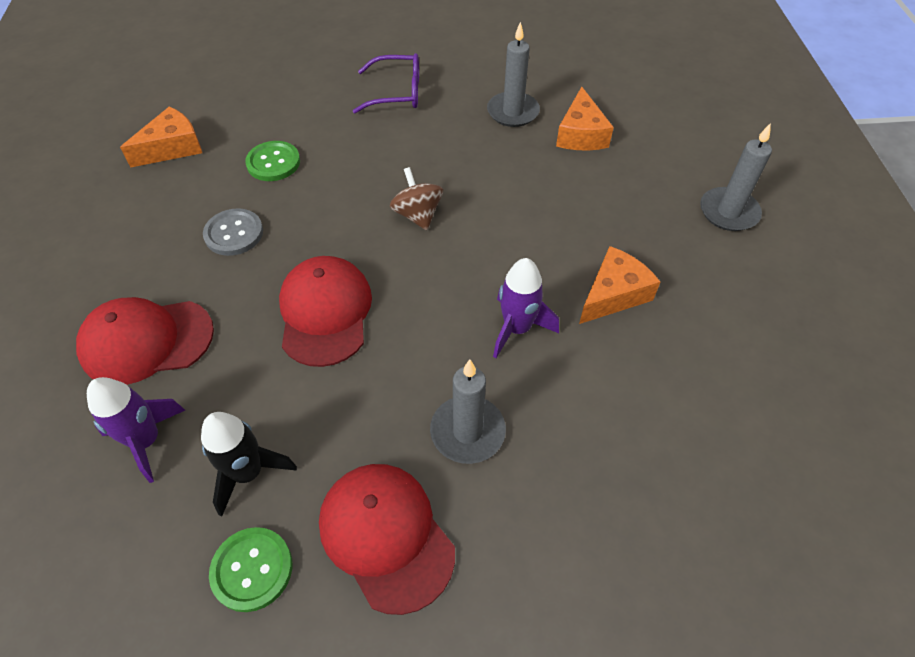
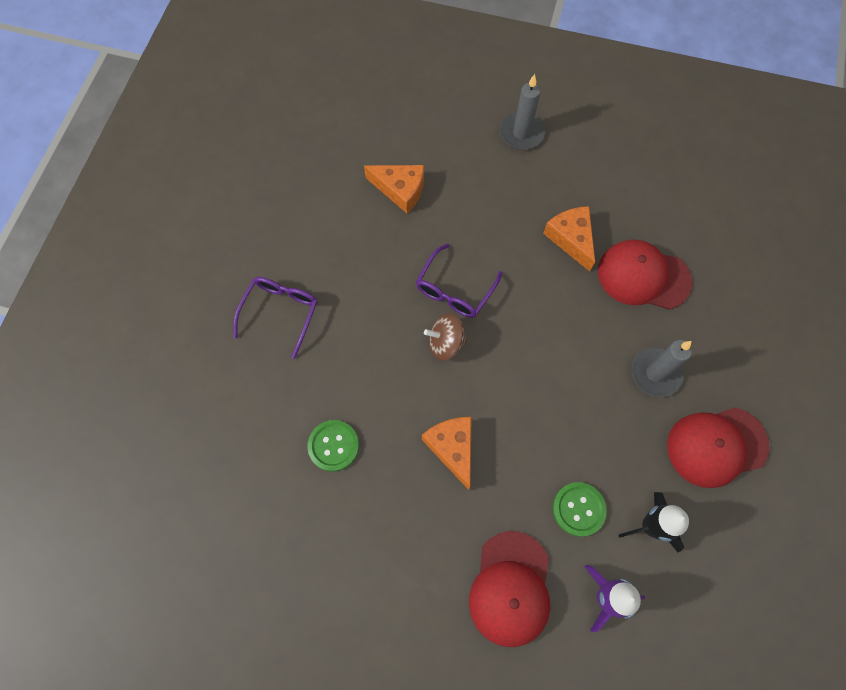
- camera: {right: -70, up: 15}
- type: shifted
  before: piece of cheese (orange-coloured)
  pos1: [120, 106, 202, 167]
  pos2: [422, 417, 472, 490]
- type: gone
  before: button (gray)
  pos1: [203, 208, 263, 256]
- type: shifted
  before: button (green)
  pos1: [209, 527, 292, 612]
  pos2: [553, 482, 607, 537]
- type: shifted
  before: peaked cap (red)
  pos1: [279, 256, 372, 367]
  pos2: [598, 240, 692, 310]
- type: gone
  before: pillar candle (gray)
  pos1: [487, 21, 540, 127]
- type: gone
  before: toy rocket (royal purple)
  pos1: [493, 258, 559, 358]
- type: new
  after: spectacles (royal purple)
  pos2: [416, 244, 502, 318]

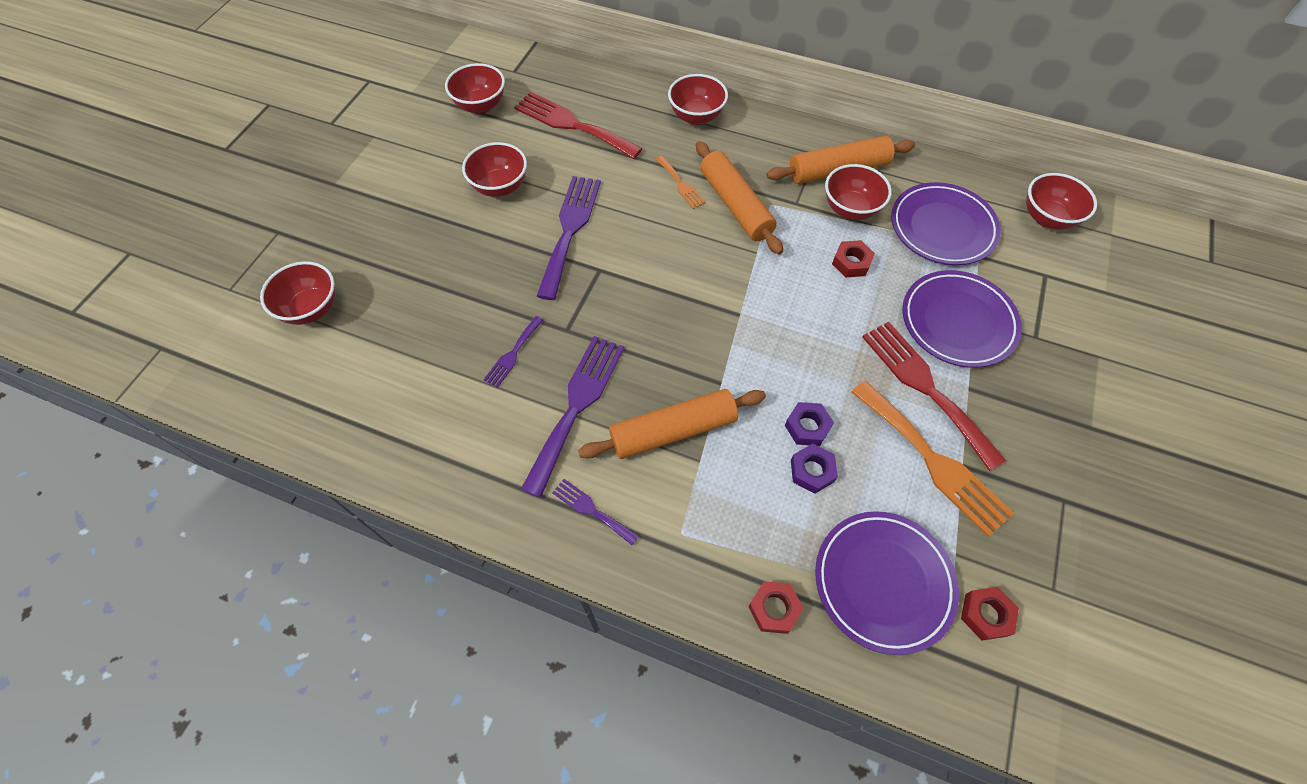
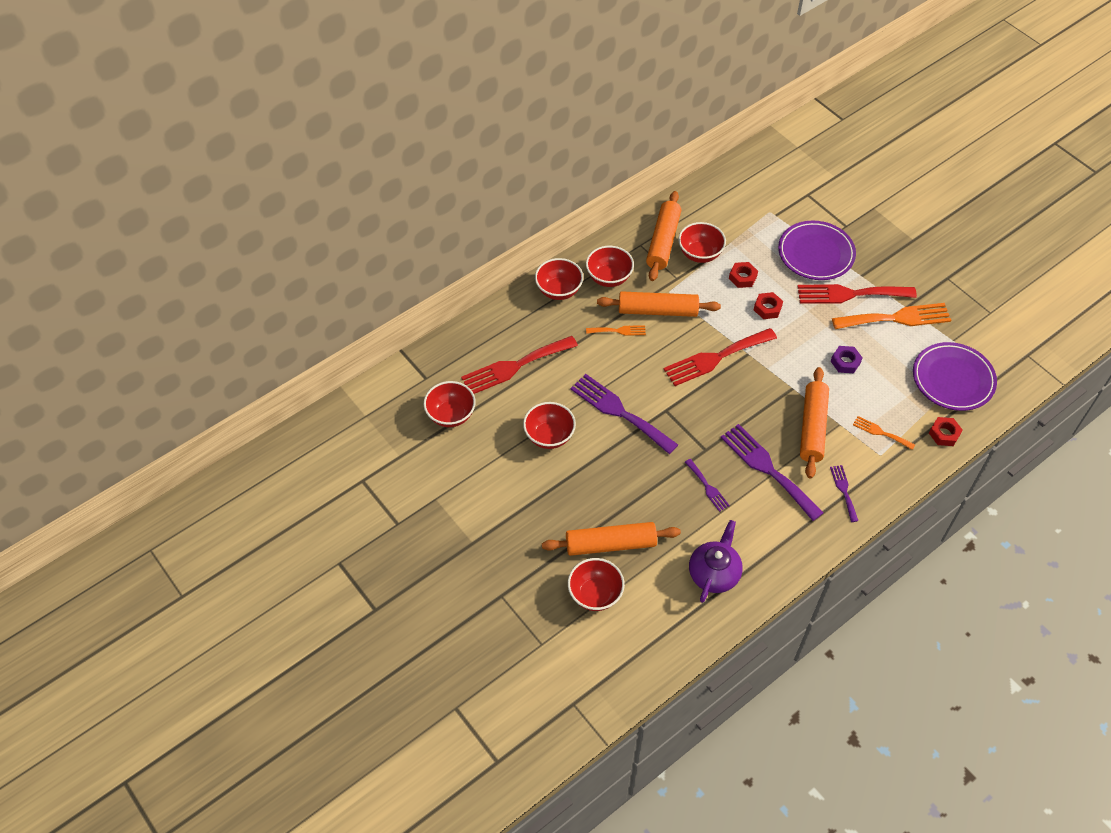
- camera: {right: -60, up: -5}
- type: rotated
  before: fork (royal purple)
  pos1: [552, 479, 639, 545]
  pos2: [830, 465, 858, 522]
  turn: 105
- type: gone
  before: hex nut (royal purple)
  pos1: [791, 444, 838, 494]
- type: gone
  before: dinner plate (royal purple)
  pos1: [891, 182, 1001, 265]
- type: shifted
  before: hex nut (red)
  pos1: [961, 587, 1019, 641]
  pos2: [754, 292, 783, 319]
- type: shifted
  before: serving bowl (red)
  pos1: [1026, 173, 1097, 230]
  pos2: [586, 246, 634, 287]
- type: new
  after: pastry roller (orange-coloured)
  pos2: [542, 522, 681, 556]
- type: new
  after: fork (red)
  pos2: [663, 328, 777, 386]
- type: new
  after: tea pot (royal purple)
  pos2: [689, 520, 743, 603]
- type: new
  after: fork (orange-coloured)
  pos2: [853, 416, 915, 450]

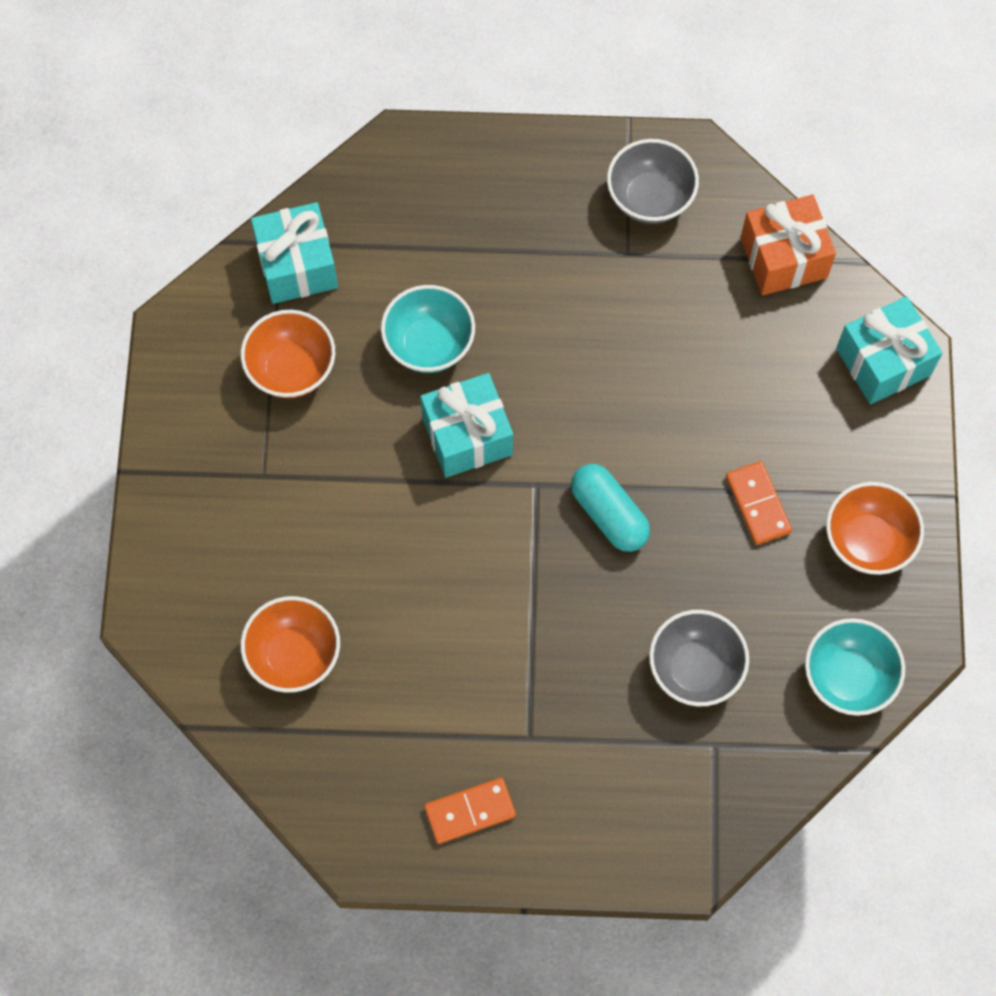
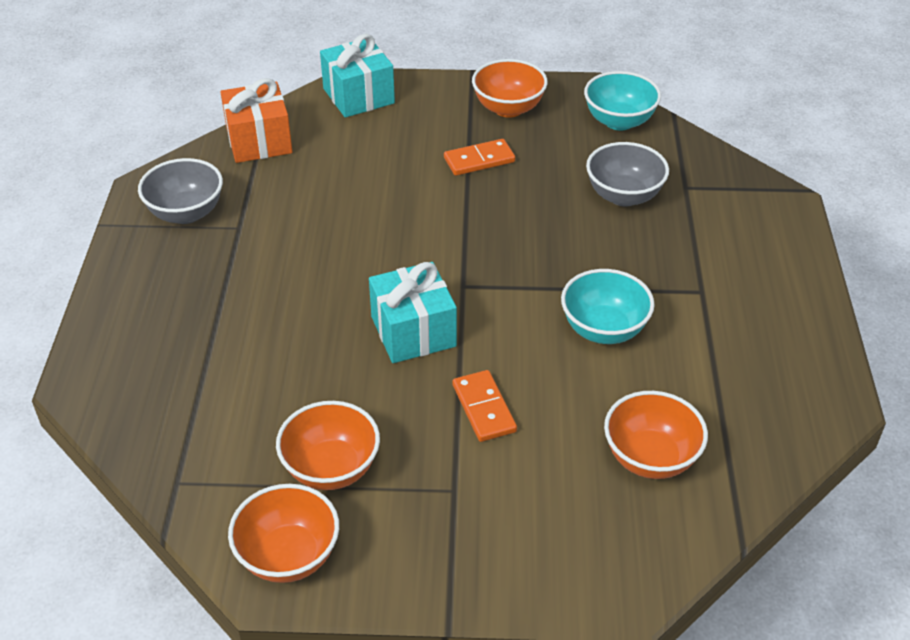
- camera: {right: -90, up: -25}
- type: gone
  before: wrapped gift (aqua)
  pos1: [251, 202, 338, 304]
- type: shifted
  before: serving bowl (aqua)
  pos1: [381, 285, 475, 373]
  pos2: [561, 269, 655, 344]
- type: shifted
  before: domino piece (orange-coloured)
  pos1: [424, 778, 516, 844]
  pos2: [453, 370, 517, 442]
- type: gone
  before: capsule (aqua)
  pos1: [571, 464, 650, 552]
- type: new
  after: serving bowl (orange-coloured)
  pos2: [228, 484, 339, 583]

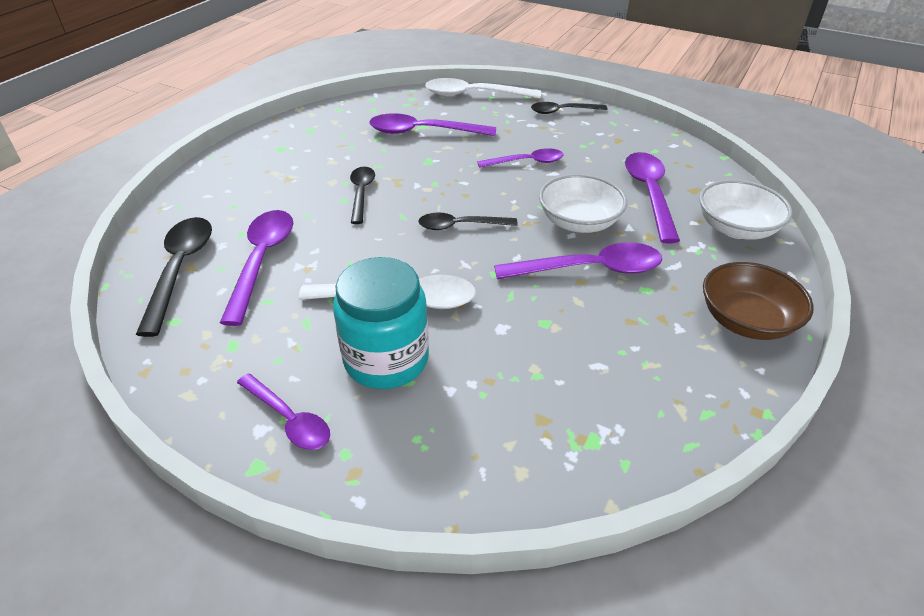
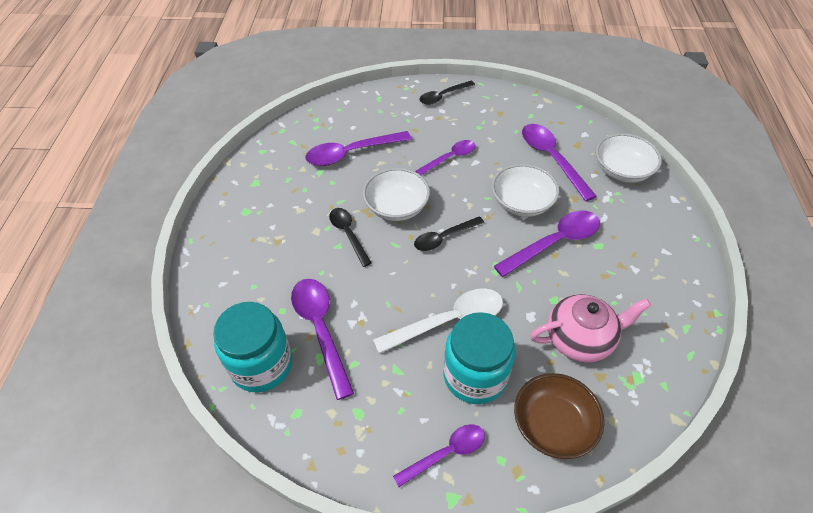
- camera: {right: -25, up: 10}
- type: swapped
  before: teaspoon (ebony)
  after: jar (aqua)
  pos1: [136, 217, 212, 337]
  pos2: [213, 302, 292, 393]
- type: rotated
  before: teaspoon (royal purple)
  pos1: [237, 373, 330, 450]
  pos2: [393, 424, 485, 487]
  turn: -45
- type: gone
  before: teaspoon (snow-white)
  pos1: [425, 78, 541, 98]
- type: shifted
  before: serving bowl (brown)
  pos1: [703, 262, 814, 340]
  pos2: [514, 373, 604, 459]
- type: new
  after: serving bowl (snow-white)
  pos2: [363, 168, 430, 221]
- type: new
  after: tea pot (pink)
  pos2: [530, 294, 651, 363]

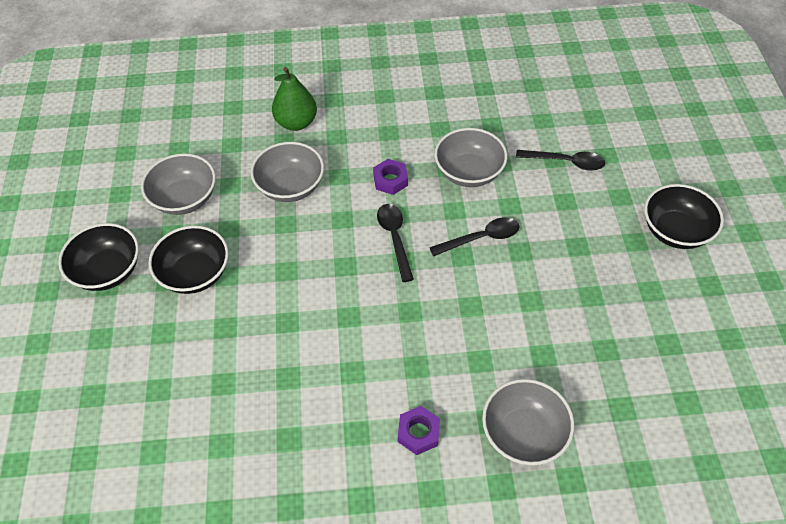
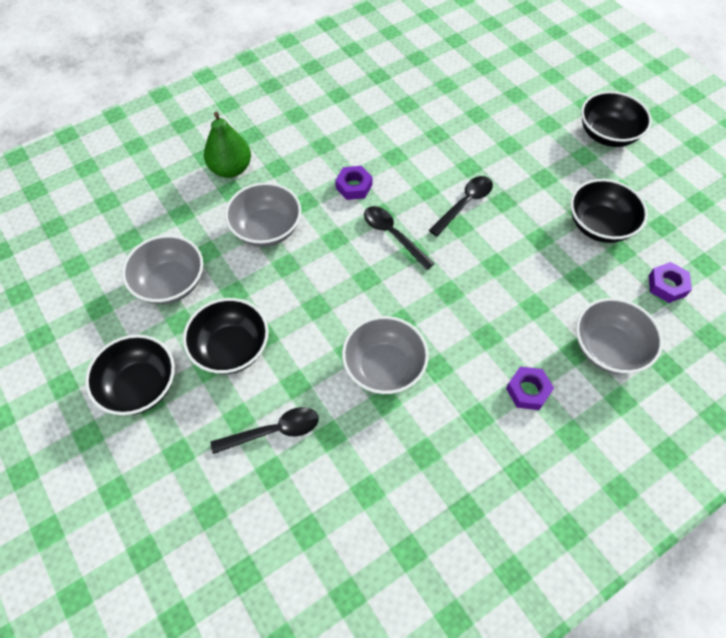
- camera: {right: -30, up: 5}
- type: shifted
  before: serving bowl (gray)
  pos1: [435, 128, 507, 187]
  pos2: [342, 316, 429, 394]
- type: shifted
  before: teaspoon (ebony)
  pos1: [516, 150, 605, 171]
  pos2: [211, 407, 319, 454]
- type: new
  after: serving bowl (ebony)
  pos2: [570, 179, 648, 243]
- type: new
  after: hex nut (royal purple)
  pos2: [649, 262, 692, 303]

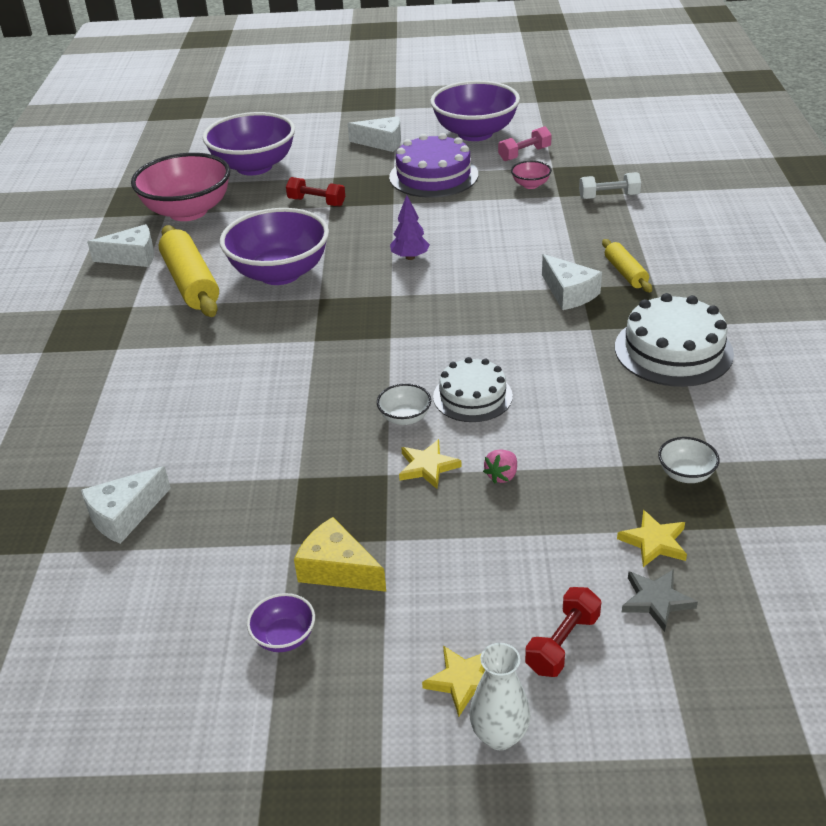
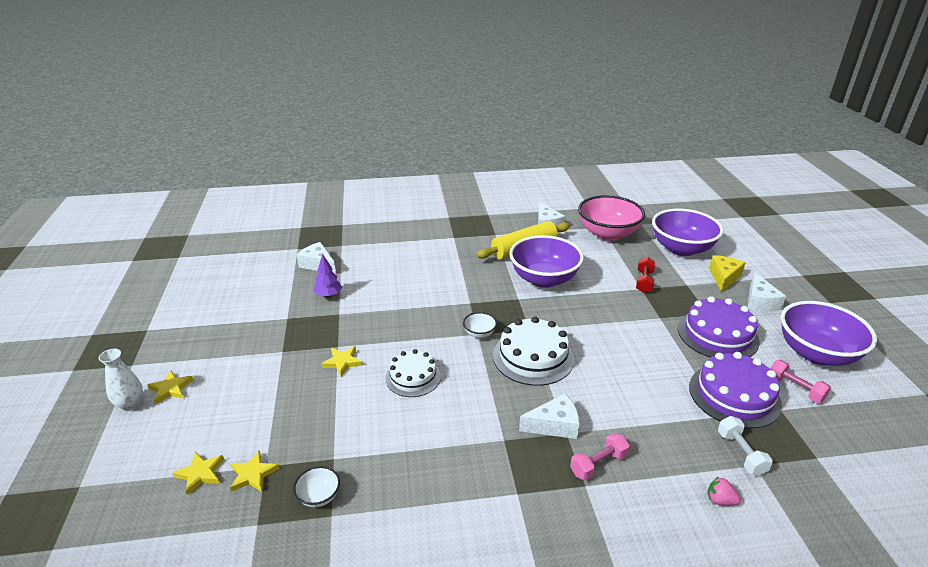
- camera: {right: 80, up: -5}
- type: gone
  before: serving bowl (royal purple)
  pos1: [247, 593, 315, 652]
- type: shifted
  before: piece of cheese (golden)
  pos1: [294, 517, 386, 592]
  pos2: [709, 255, 746, 293]
- type: shifted
  before: serving bowl (snow-white)
  pos1: [377, 384, 431, 425]
  pos2: [463, 312, 497, 338]
- type: shifted
  before: fir tree (royal purple)
  pos1: [390, 195, 430, 260]
  pos2: [313, 253, 342, 298]
- type: shifted
  before: berry (pink)
  pos1: [483, 450, 517, 483]
  pos2: [707, 476, 741, 505]
- type: swapped
  before: serving bowl (pink)
  after: cake (royal purple)
  pos1: [511, 161, 552, 189]
  pos2: [689, 352, 782, 429]
- type: gone
  before: free weight (red)
  pos1: [525, 587, 601, 677]
- type: rotated
  before: piece of cheese (snow-white)
  pos1: [542, 254, 602, 310]
  pos2: [519, 394, 579, 439]
  turn: -150
- type: swapped
  before: pastry roller (golden)
  after: free weight (pink)
  pos1: [602, 239, 652, 293]
  pos2: [570, 433, 630, 480]
- type: shifted
  before: cake (snow-white)
  pos1: [615, 293, 734, 387]
  pos2: [493, 317, 574, 386]
- type: repainted
  before: star shape (gray)
  after: star shape (golden)
  pos1: [622, 569, 698, 632]
  pos2: [172, 452, 224, 495]

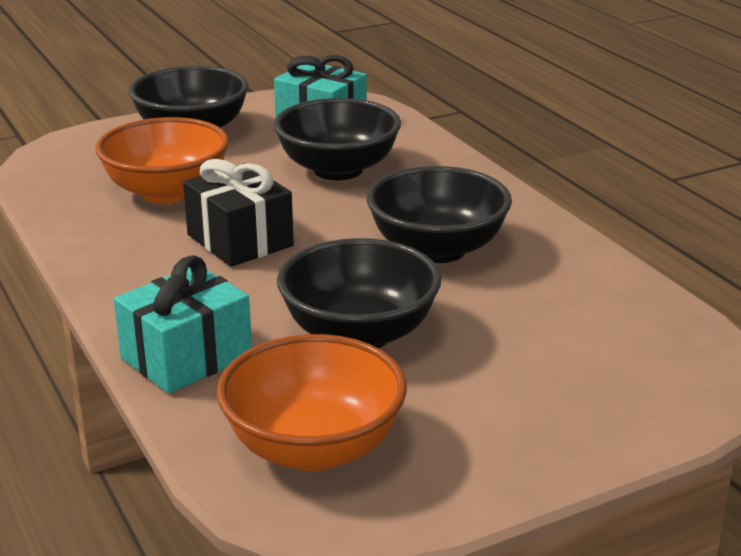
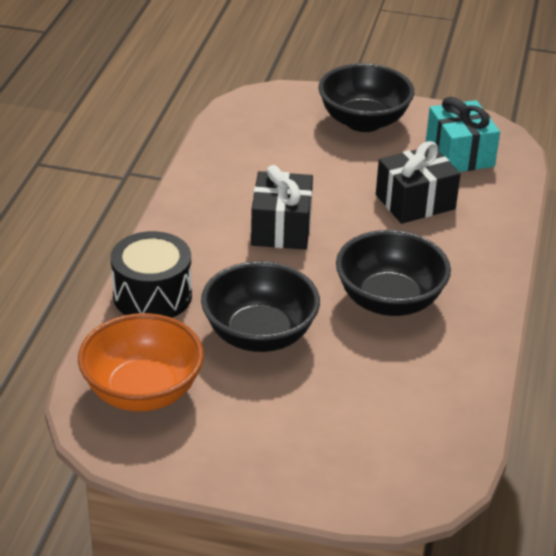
- camera: {right: 40, up: 10}
- type: gone
  before: serving bowl (orange-coloured)
  pos1: [96, 117, 229, 204]
- type: swapped
  before: wrapped gift (aqua)
  after: toy drum (ebony)
  pos1: [114, 255, 252, 394]
  pos2: [110, 231, 192, 318]
- type: swapped
  before: serving bowl (ebony)
  after: wrapped gift (ebony)
  pos1: [274, 98, 401, 181]
  pos2: [376, 141, 461, 224]

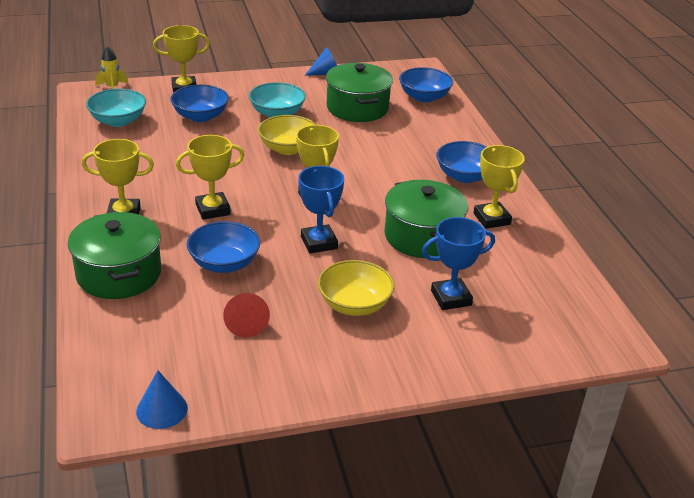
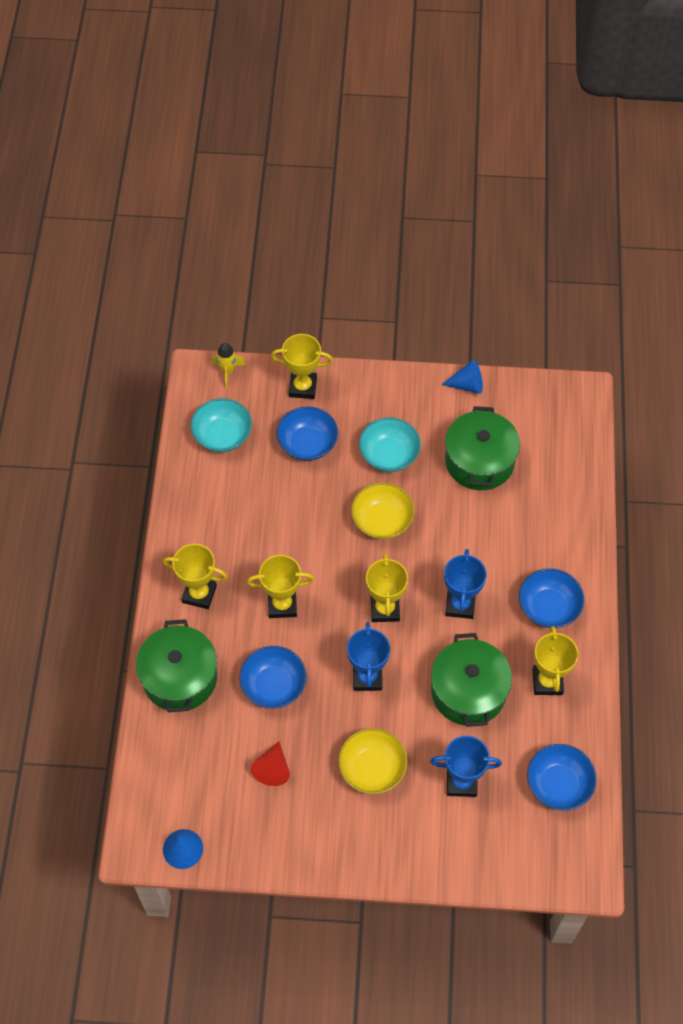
- camera: {right: 20, up: 25}
- type: shifted
  before: serving bowl (blue)
  pos1: [399, 67, 453, 102]
  pos2: [527, 744, 597, 811]
- type: new
  after: award cup (blue)
  pos2: [444, 549, 487, 619]

